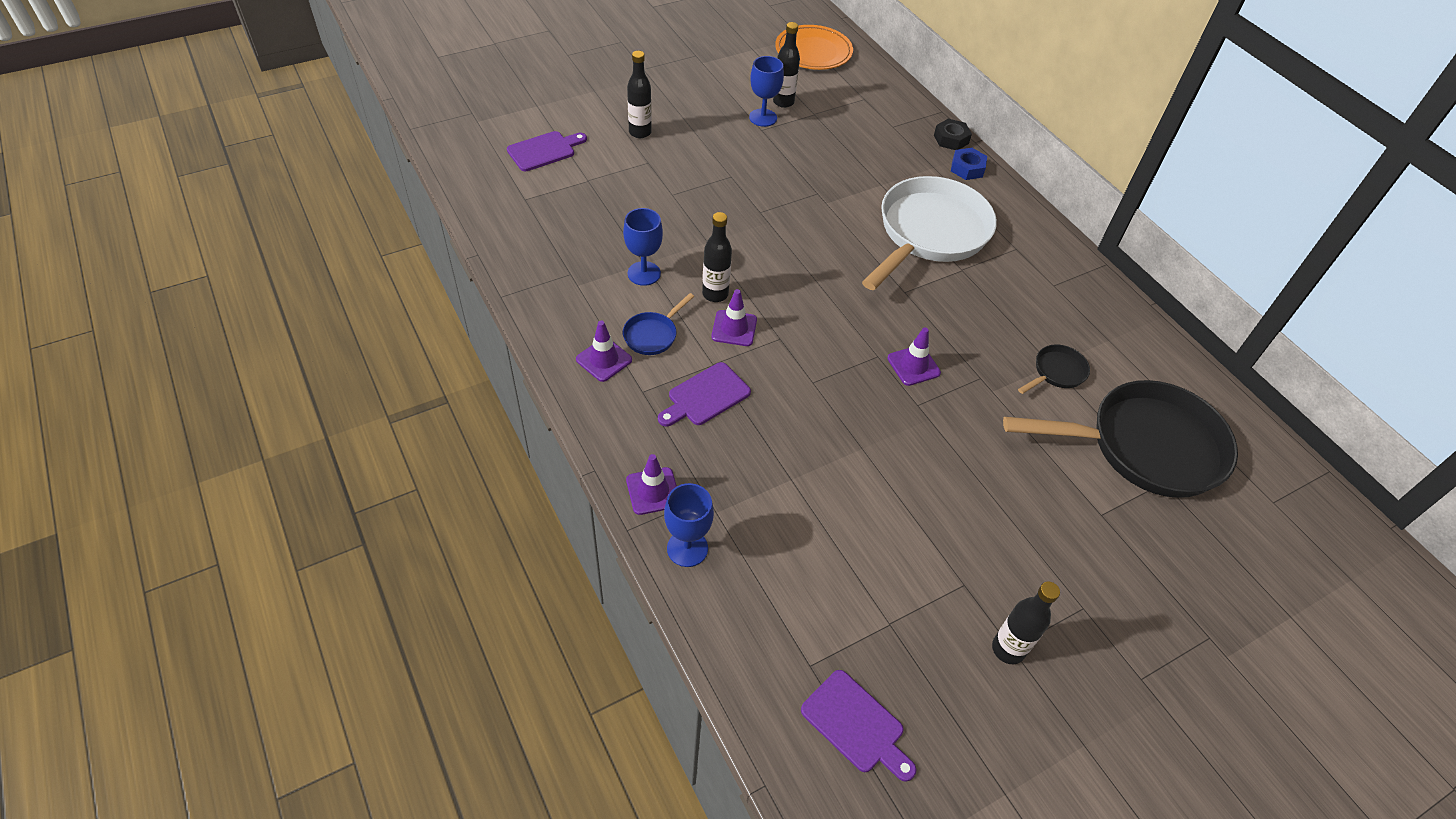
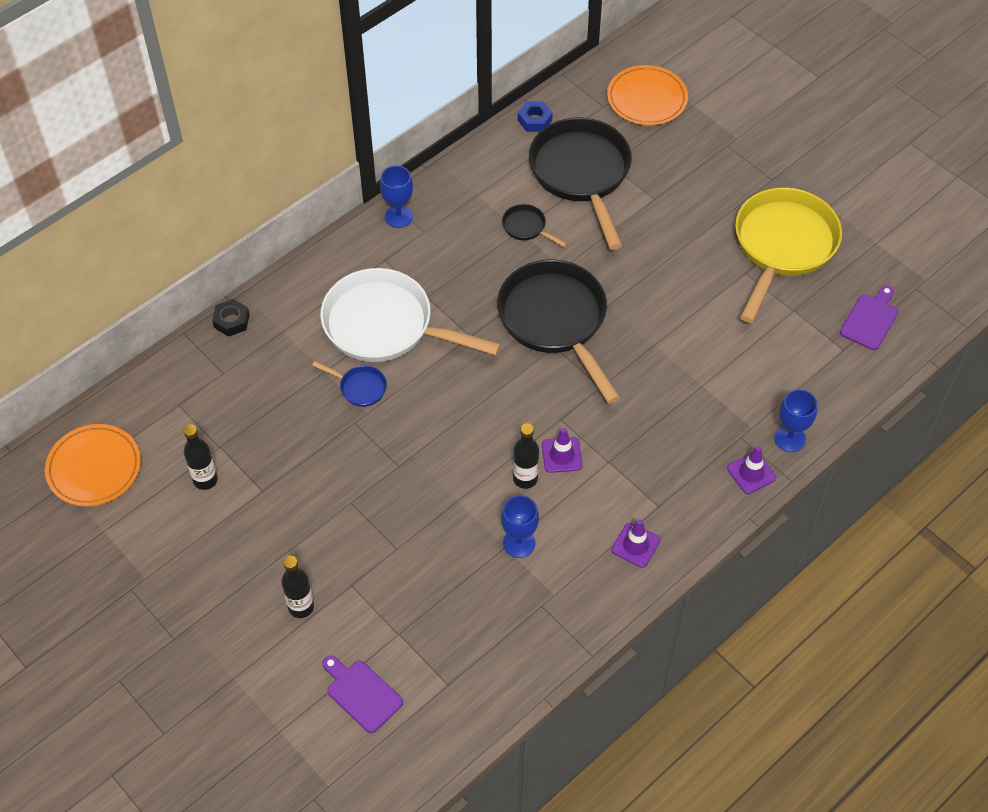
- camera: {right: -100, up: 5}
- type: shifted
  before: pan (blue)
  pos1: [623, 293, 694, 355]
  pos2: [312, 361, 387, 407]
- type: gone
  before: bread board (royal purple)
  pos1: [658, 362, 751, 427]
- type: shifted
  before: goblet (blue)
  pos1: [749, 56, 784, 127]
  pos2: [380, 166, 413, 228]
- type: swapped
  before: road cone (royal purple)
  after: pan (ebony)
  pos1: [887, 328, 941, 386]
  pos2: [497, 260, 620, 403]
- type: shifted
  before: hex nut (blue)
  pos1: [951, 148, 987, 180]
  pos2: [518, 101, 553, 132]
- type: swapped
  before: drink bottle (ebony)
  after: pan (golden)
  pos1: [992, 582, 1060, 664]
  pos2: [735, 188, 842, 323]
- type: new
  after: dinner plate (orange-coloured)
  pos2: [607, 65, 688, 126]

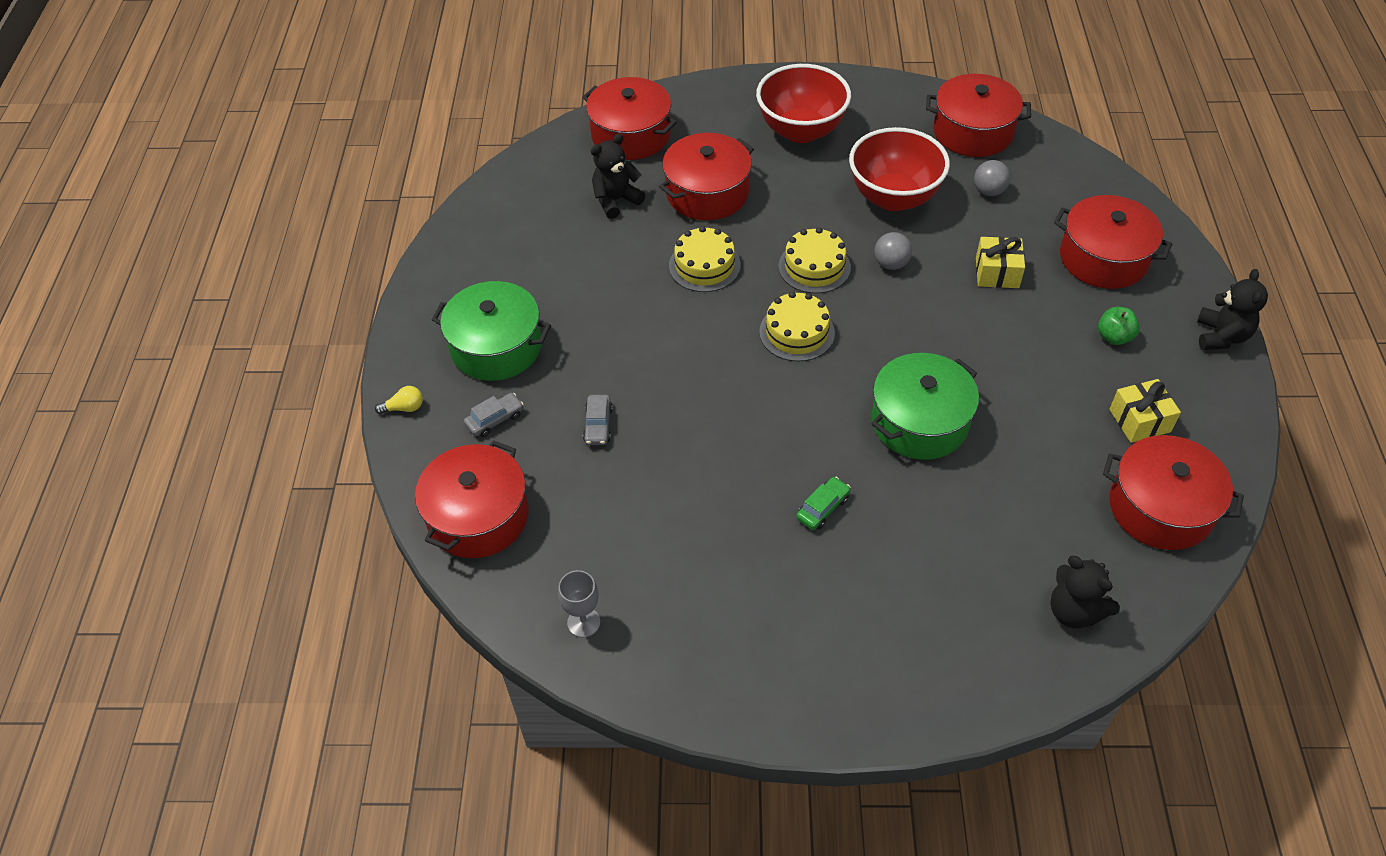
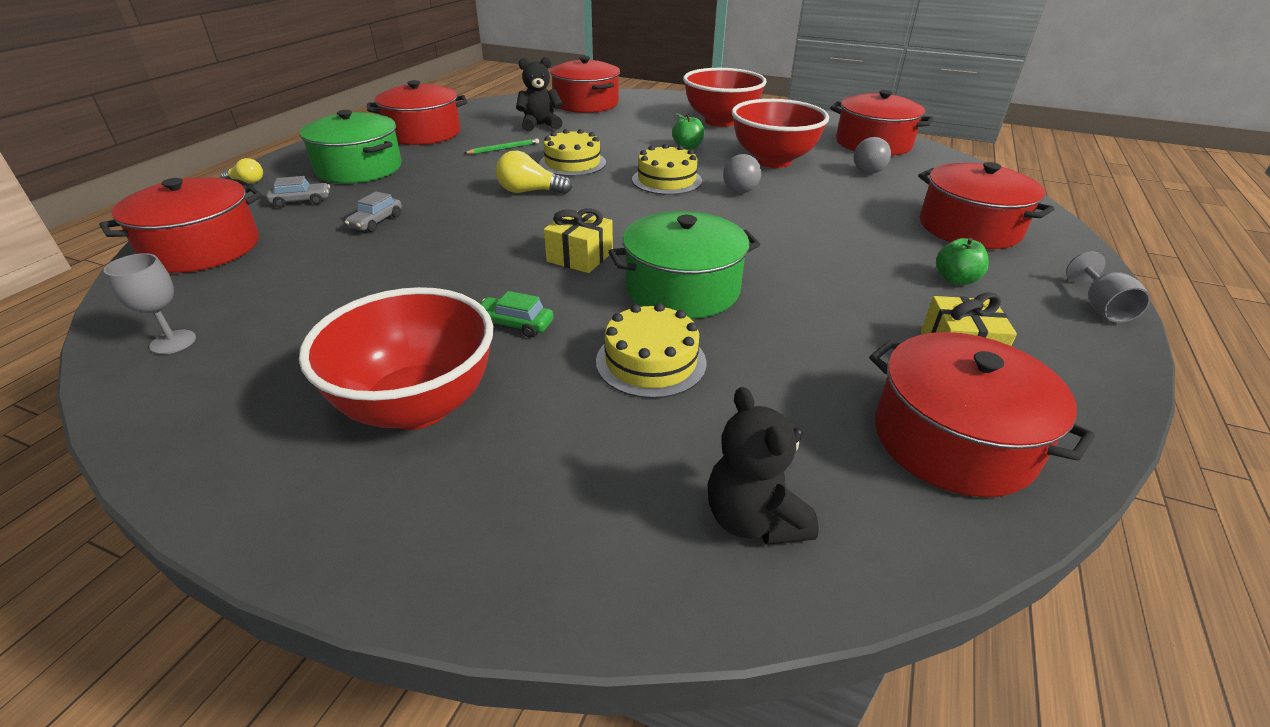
- camera: {right: 20, up: -15}
- type: shifted
  before: stockpot (red)
  pos1: [659, 133, 754, 220]
  pos2: [367, 80, 467, 145]
- type: shifted
  before: cake (golden)
  pos1: [759, 292, 835, 362]
  pos2: [596, 303, 707, 398]
- type: rotated
  before: automobile (green)
  pos1: [796, 477, 851, 530]
  pos2: [480, 291, 554, 338]
  turn: -135
- type: shifted
  before: wrapped gift (golden)
  pos1: [976, 237, 1025, 288]
  pos2: [544, 208, 613, 273]
- type: swapped
  before: teddy (ebony)
  after: goblet (gray)
  pos1: [1197, 269, 1268, 350]
  pos2: [1066, 251, 1150, 323]
- type: new
  after: serving bowl (red)
  pos2: [299, 287, 493, 430]
- type: new
  after: pencil (green)
  pos2: [464, 138, 539, 154]
- type: new
  after: bulb (golden)
  pos2: [496, 151, 572, 194]
- type: new
  after: apple (green)
  pos2: [672, 113, 705, 150]

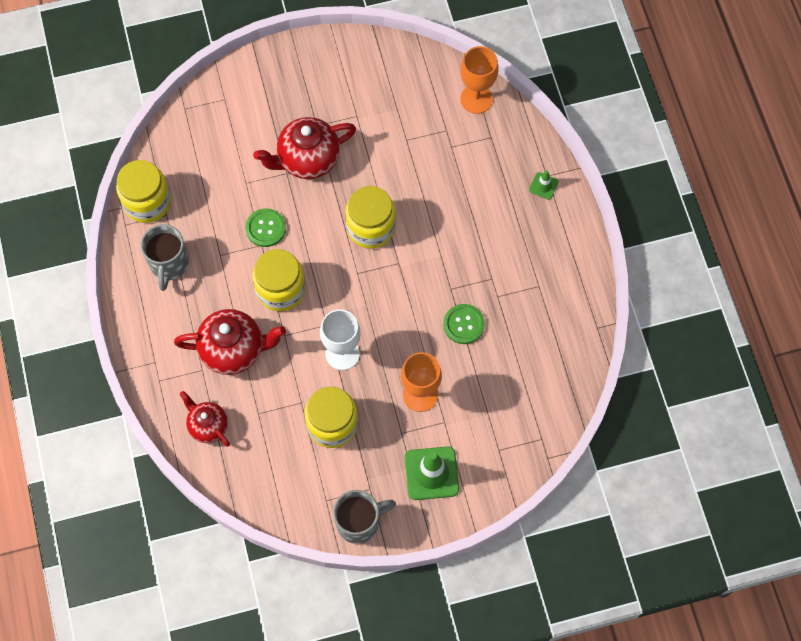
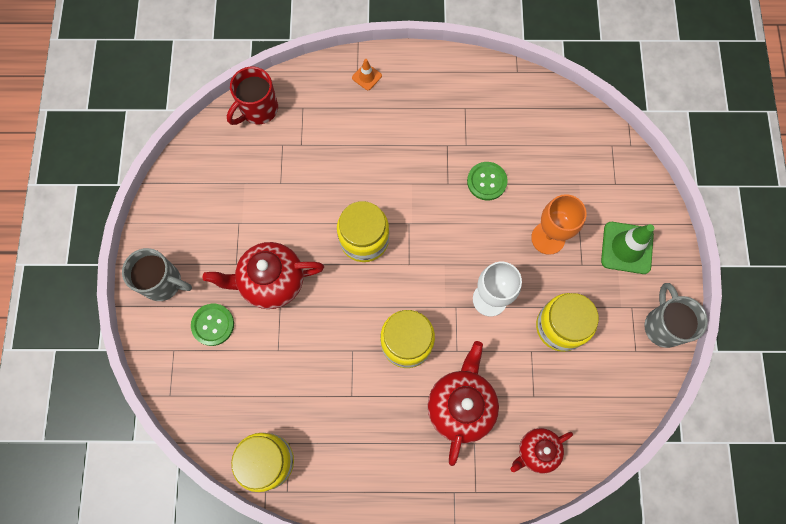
- camera: {right: -75, up: 5}
- type: shifted
  before: tea mug (gray)
  pos1: [141, 224, 189, 291]
  pos2: [122, 248, 192, 301]
- type: shifted
  before: button (green)
  pos1: [245, 208, 286, 247]
  pos2: [191, 304, 234, 346]
- type: rotated
  before: tea pot (red)
  pos1: [253, 117, 356, 179]
  pos2: [203, 242, 324, 309]
  turn: 90
- type: swapped
  before: goblet (orange-coloured)
  after: tea mug (red)
  pos1: [460, 46, 499, 114]
  pos2: [227, 67, 278, 125]
- type: repainted
  before: road cone (green)
  after: road cone (orange-coloured)
  pos1: [529, 170, 559, 200]
  pos2: [352, 59, 382, 90]

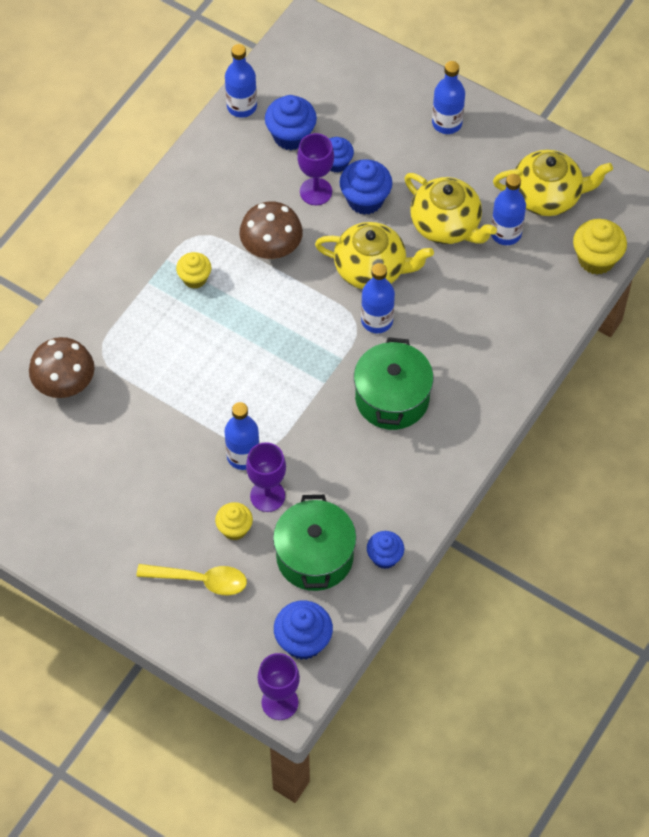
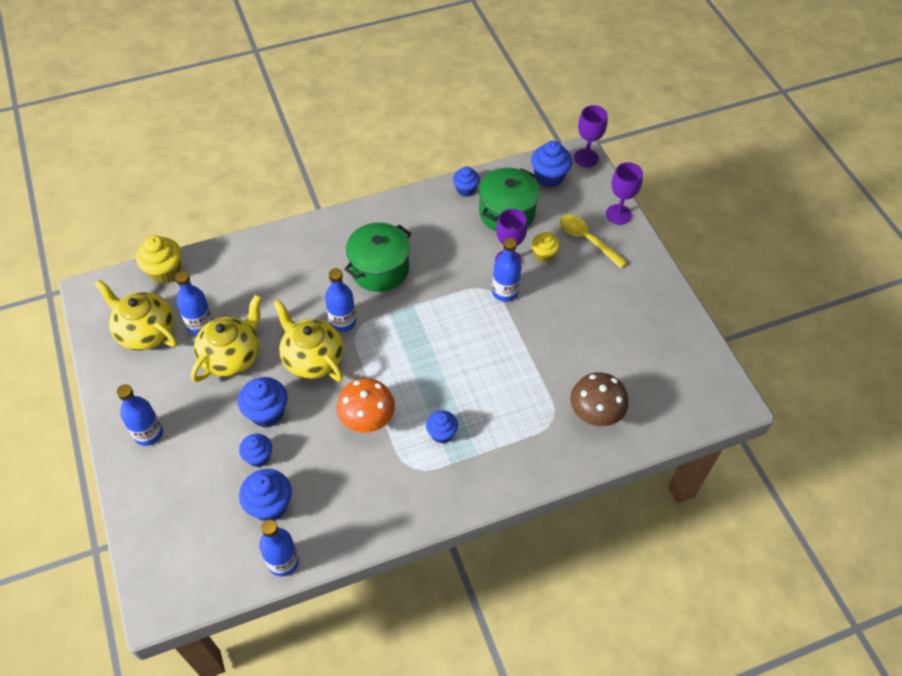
- camera: {right: -145, up: -5}
- type: repainted
  before: cupcake (golden)
  after: cupcake (blue)
  pos1: [176, 252, 211, 289]
  pos2: [426, 410, 458, 443]
- type: repainted
  before: fungus (brown)
  after: fungus (orange-coloured)
  pos1: [239, 201, 303, 259]
  pos2: [336, 378, 395, 433]
- type: shifted
  before: goblet (royal purple)
  pos1: [297, 133, 334, 205]
  pos2: [606, 162, 643, 225]
- type: rotated
  before: tea pot (golden)
  pos1: [404, 173, 497, 244]
  pos2: [191, 295, 262, 382]
  turn: 45

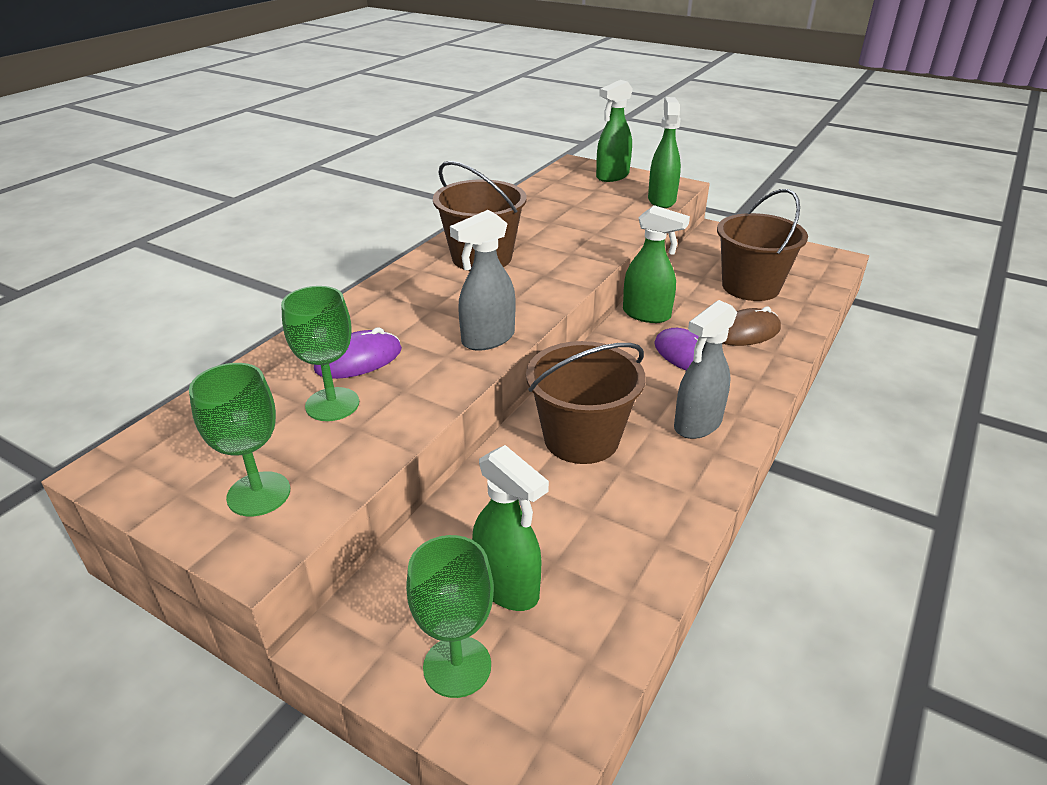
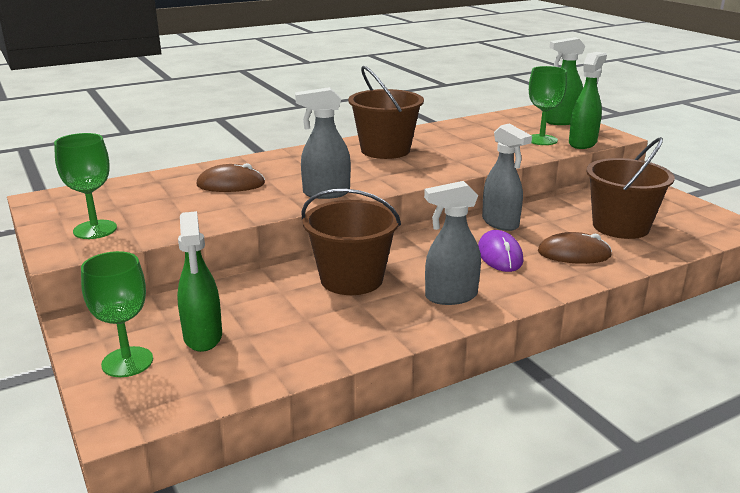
- camera: {right: 30, up: -10}
- type: shifted
  before: goblet (green)
  pos1: [281, 286, 359, 421]
  pos2: [529, 66, 567, 145]
- type: repainted
  before: mouse (royal purple)
  after: mouse (brown)
  pos1: [314, 327, 402, 379]
  pos2: [196, 163, 265, 192]
- type: repainted
  before: spray bottle (green)
  after: spray bottle (gray)
  pos1: [623, 205, 690, 323]
  pos2: [482, 124, 532, 231]

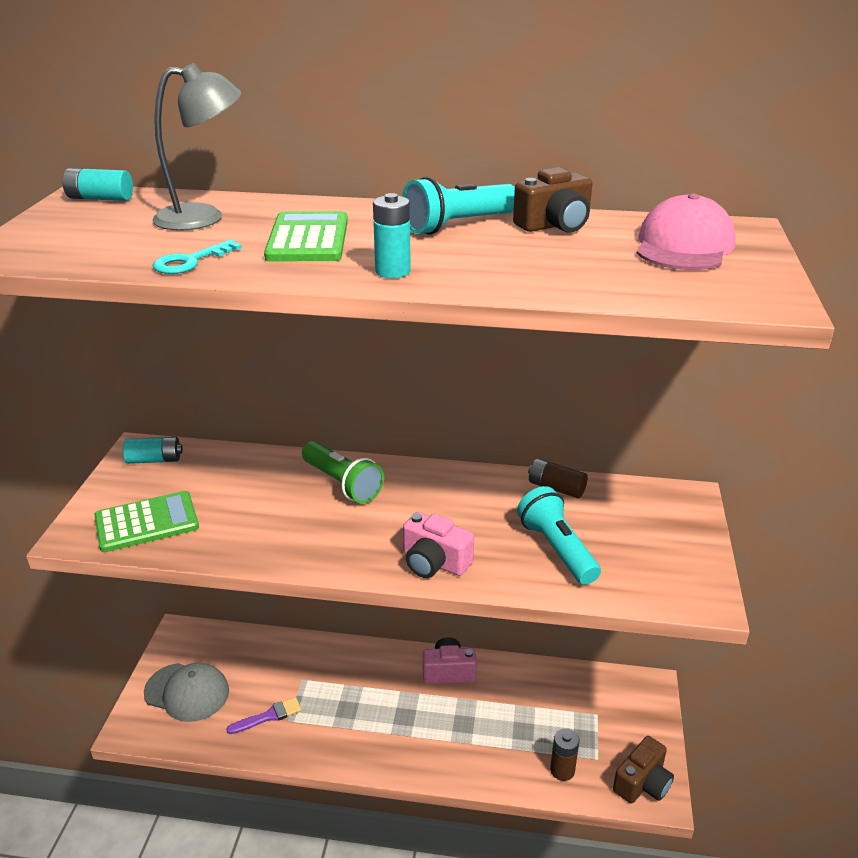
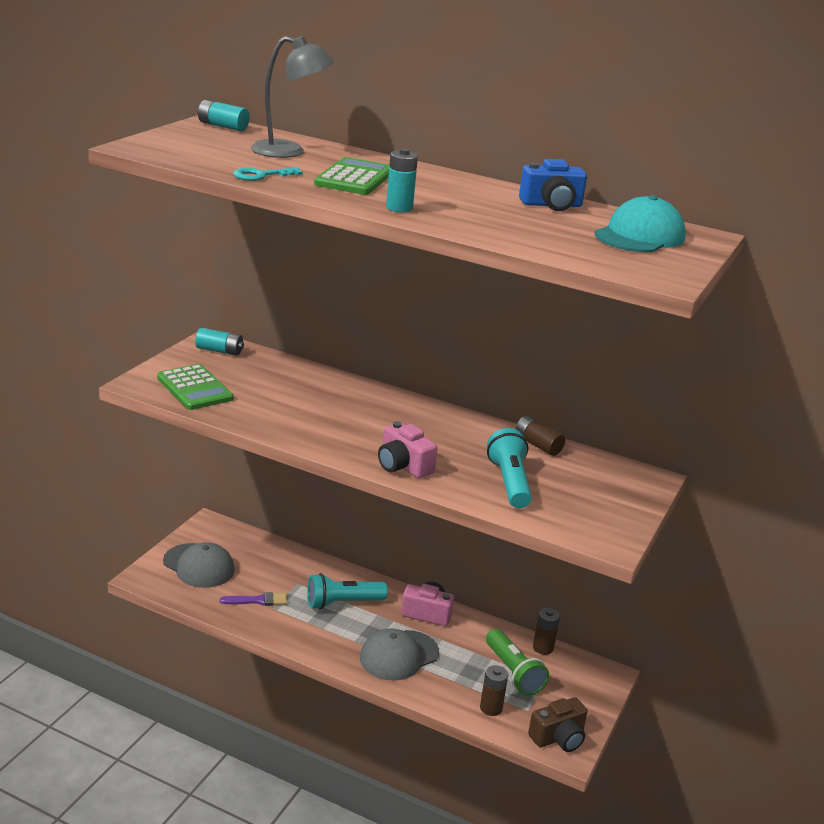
- camera: {right: 15, up: -5}
- type: rotated
  before: pocket calculator (green)
  pos1: [94, 491, 199, 552]
  pos2: [157, 364, 234, 410]
  turn: 60
- type: shifted
  before: flashlight (green)
  pos1: [302, 441, 384, 504]
  pos2: [486, 629, 549, 696]
- type: shifted
  before: flashlight (aqua)
  pos1: [402, 177, 515, 235]
  pos2: [307, 573, 388, 610]
- type: repainted
  before: photo camera (brown)
  after: photo camera (blue)
  pos1: [513, 167, 592, 233]
  pos2: [519, 159, 587, 211]
- type: repainted
  before: peaked cap (pink)
  after: peaked cap (aqua)
  pos1: [636, 193, 736, 270]
  pos2: [595, 195, 686, 252]
- type: new
  after: peaked cap (gray)
  pos2: [360, 628, 439, 681]
- type: new
  after: power cell (brown)
  pos2: [533, 608, 560, 655]

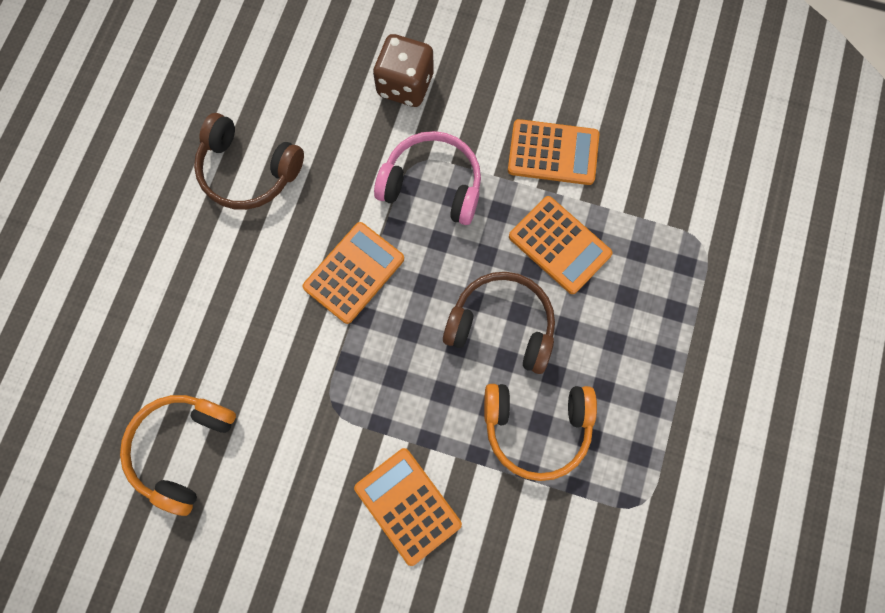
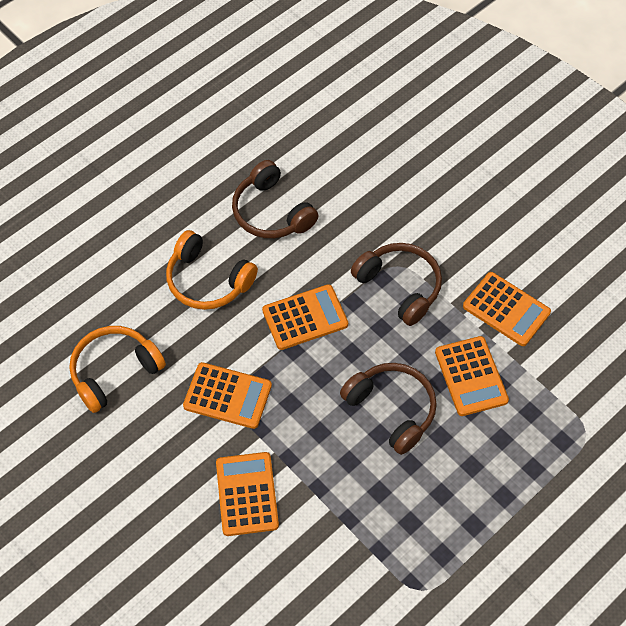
- camera: {right: 30, up: -15}
- type: gone
  before: dice (brown)
  pos1: [373, 34, 434, 107]
- type: repainted
  before: over-ear headphones (pink)
  after: over-ear headphones (brown)
  pos1: [374, 131, 481, 225]
  pos2: [351, 243, 442, 326]
- type: shifted
  before: over-ear headphones (orange-coloured)
  pos1: [484, 384, 597, 481]
  pos2: [166, 230, 258, 310]
- type: new
  after: pocket calculator (orange-coloured)
  pos2: [183, 362, 272, 429]

